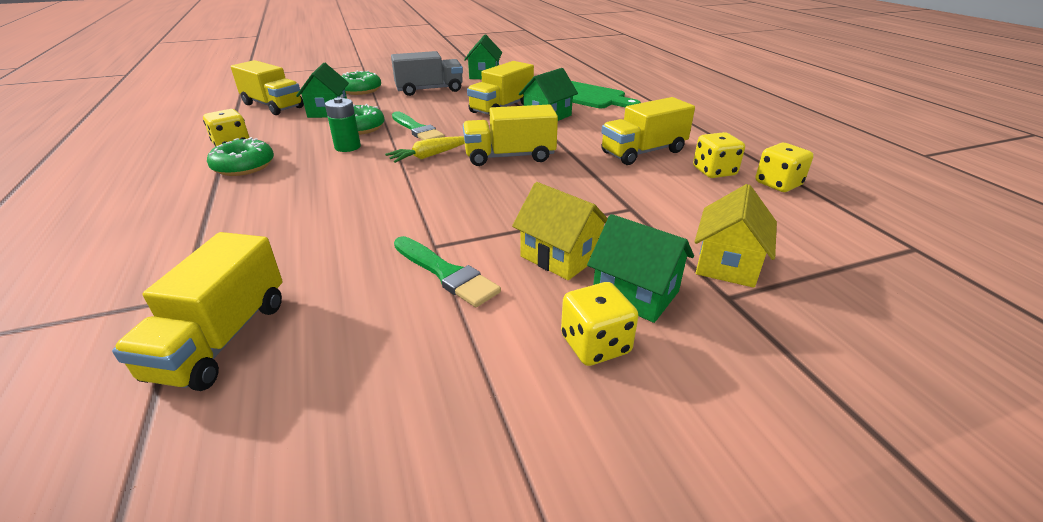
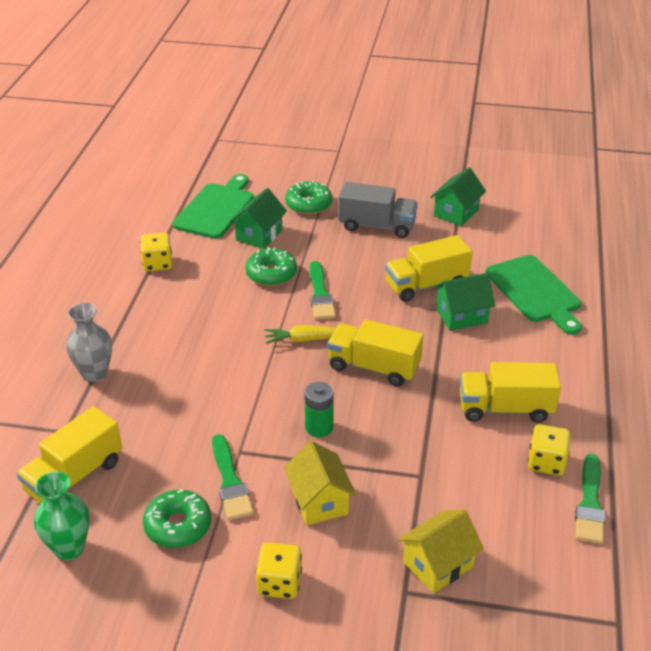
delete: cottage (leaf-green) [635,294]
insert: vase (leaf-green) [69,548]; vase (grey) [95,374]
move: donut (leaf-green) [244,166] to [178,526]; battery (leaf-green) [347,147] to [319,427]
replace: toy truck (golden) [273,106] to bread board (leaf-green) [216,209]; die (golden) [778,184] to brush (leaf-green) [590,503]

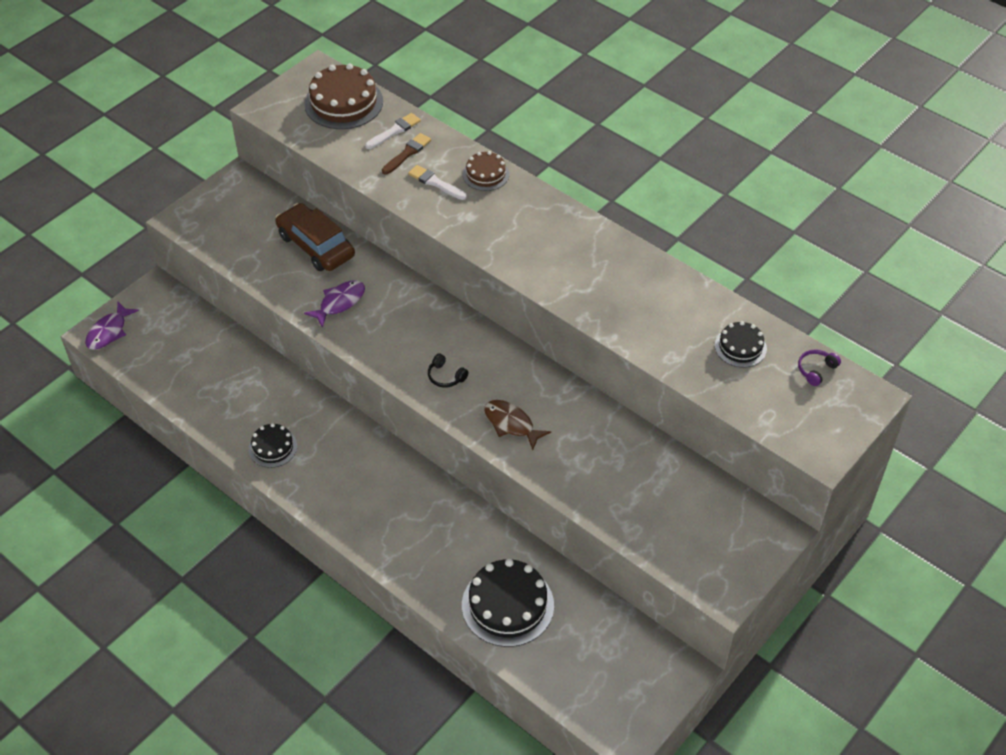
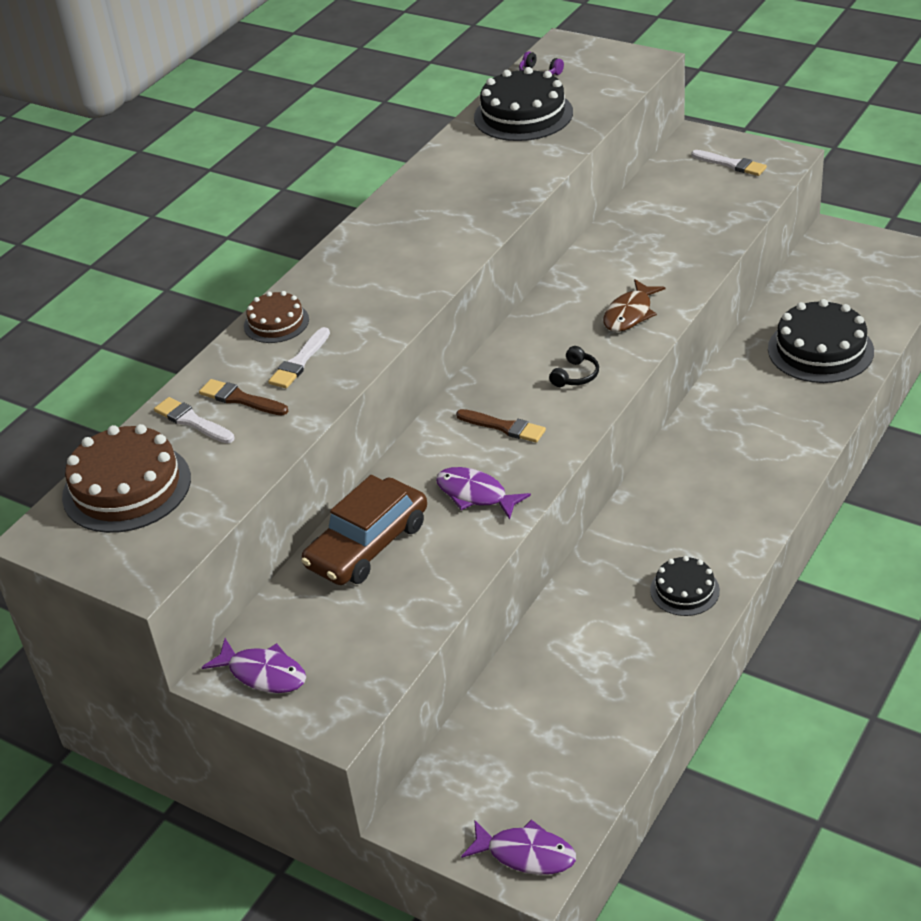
insert: fish (purple) [263,673]; brush (brown) [504,427]; brush (pure white) [731,164]
resize: layer cake (jet-black) [740,347] = [523,115] x1.76

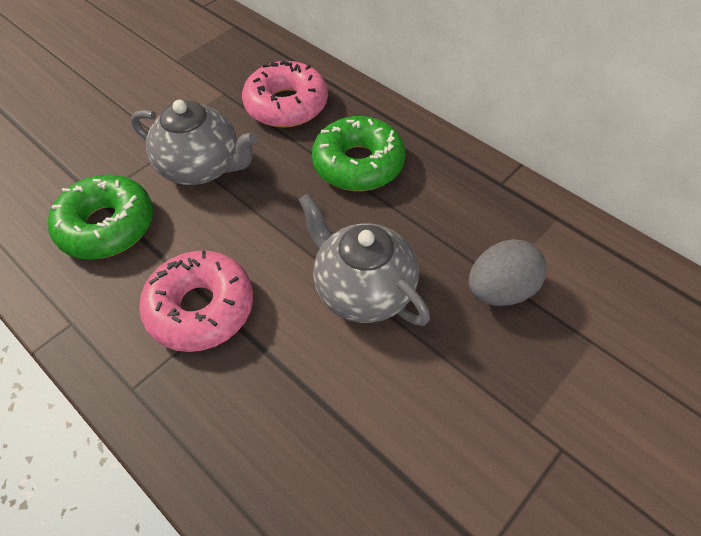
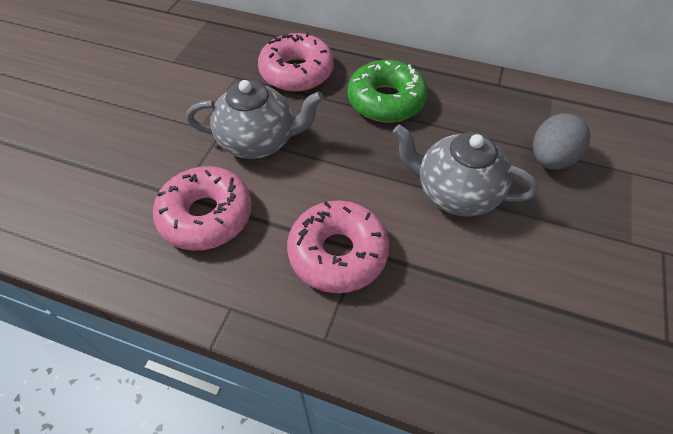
recolor: donut (leaf-green) [107,226] to donut (rose-pink) [206,216]

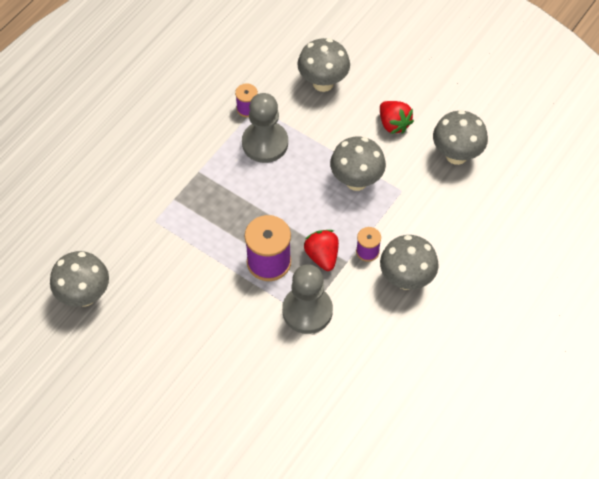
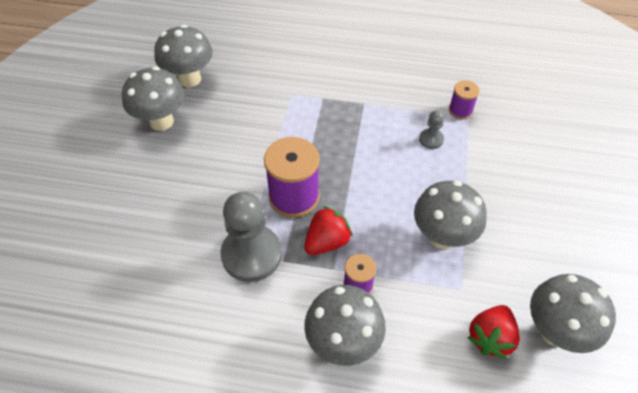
move: mushroom (grey) [323,83] to [161,121]; toy strawberry (crimson) [393,124] to [490,337]
resize: pawn (grey) [265,143] = [431,139] x0.46

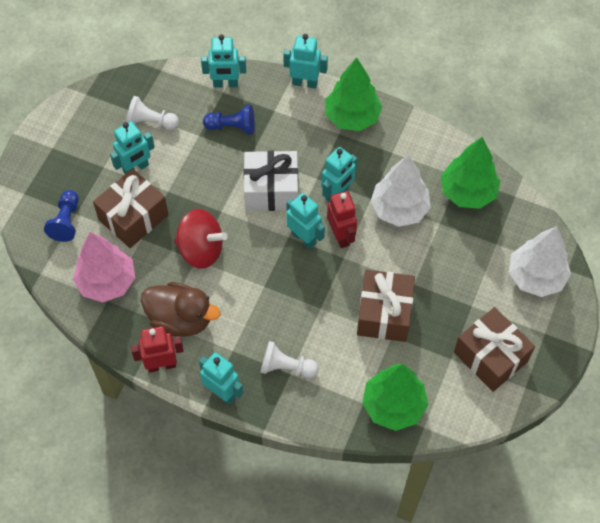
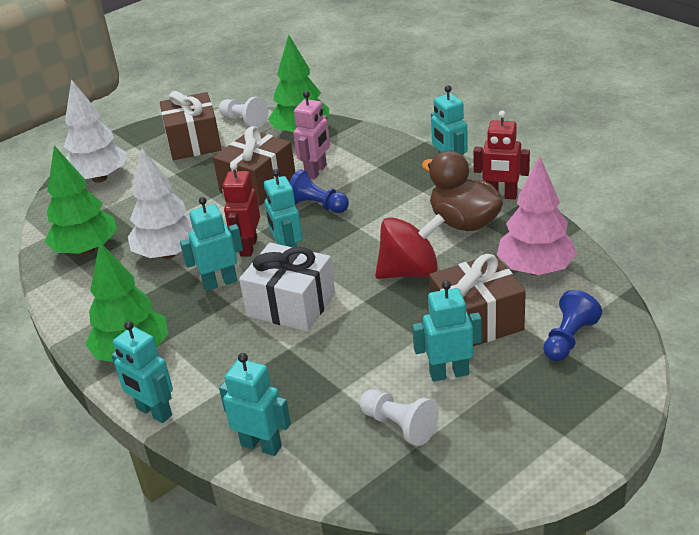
insert: robot (rose-pink) [316,171]
move: pawn (blue) [232,127] to [317,206]; pawn (pure white) [286,367] to [244,121]
rotate: toy top (crimson) [201,250] = [409,271] 120 degrees clockwise

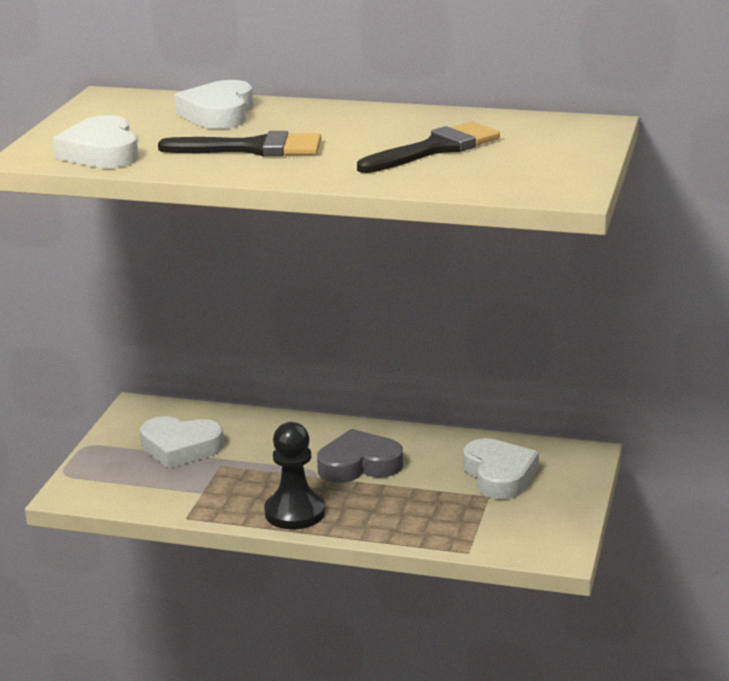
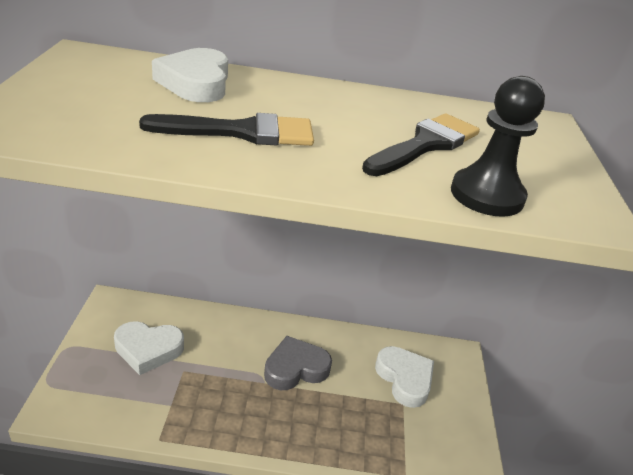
delete: heart shape (pure white) [101,152]
move: pawn (jet-black) [295,512] to [487,195]

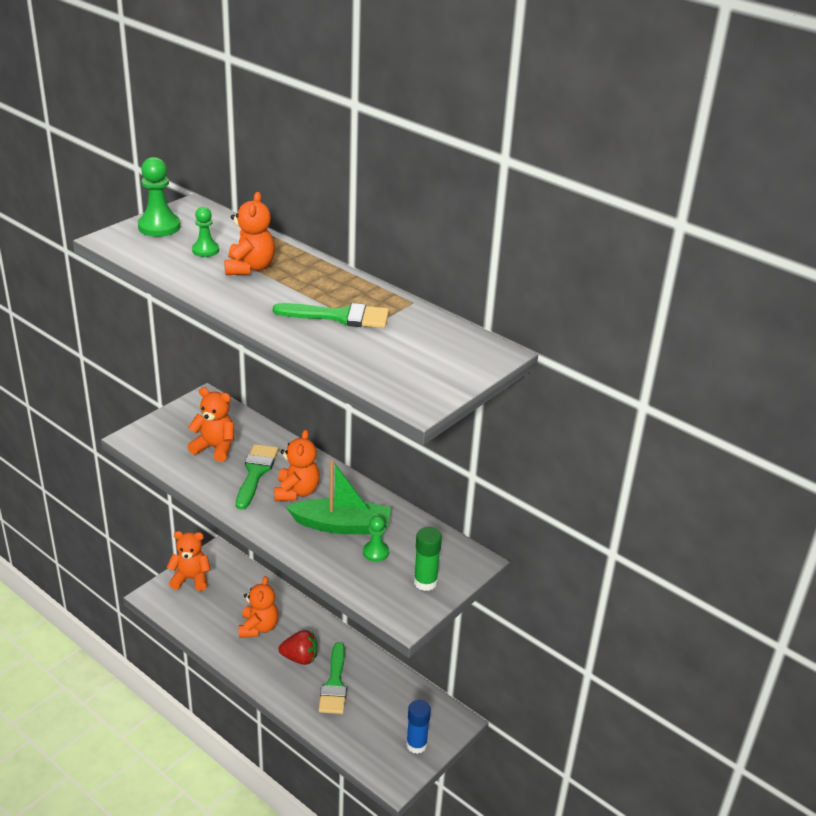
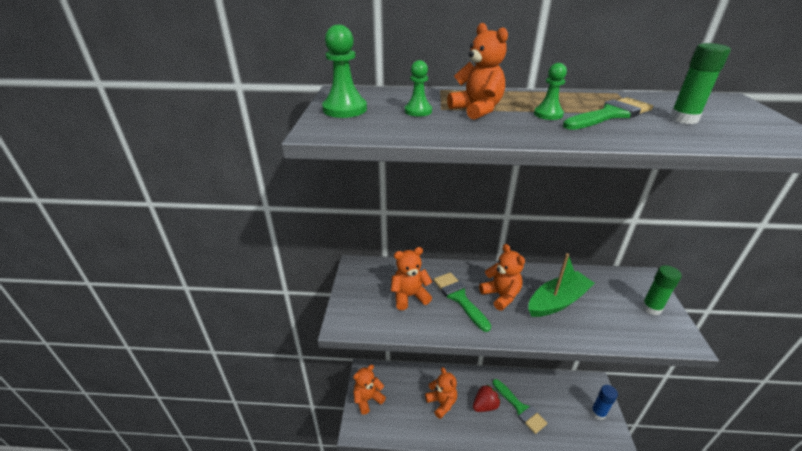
insert: glue stick (leaf-green) [683,119]
move: pawn (leaf-green) [375,552] to [548,114]

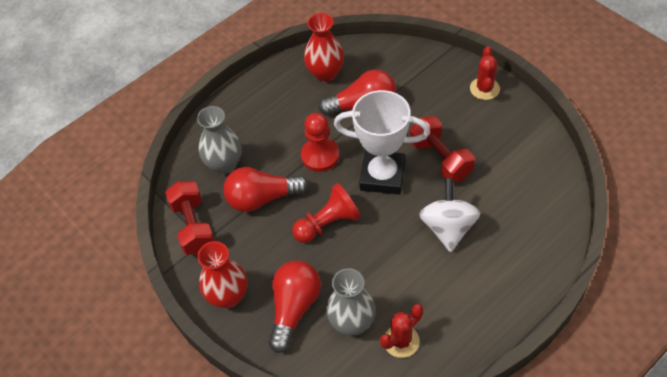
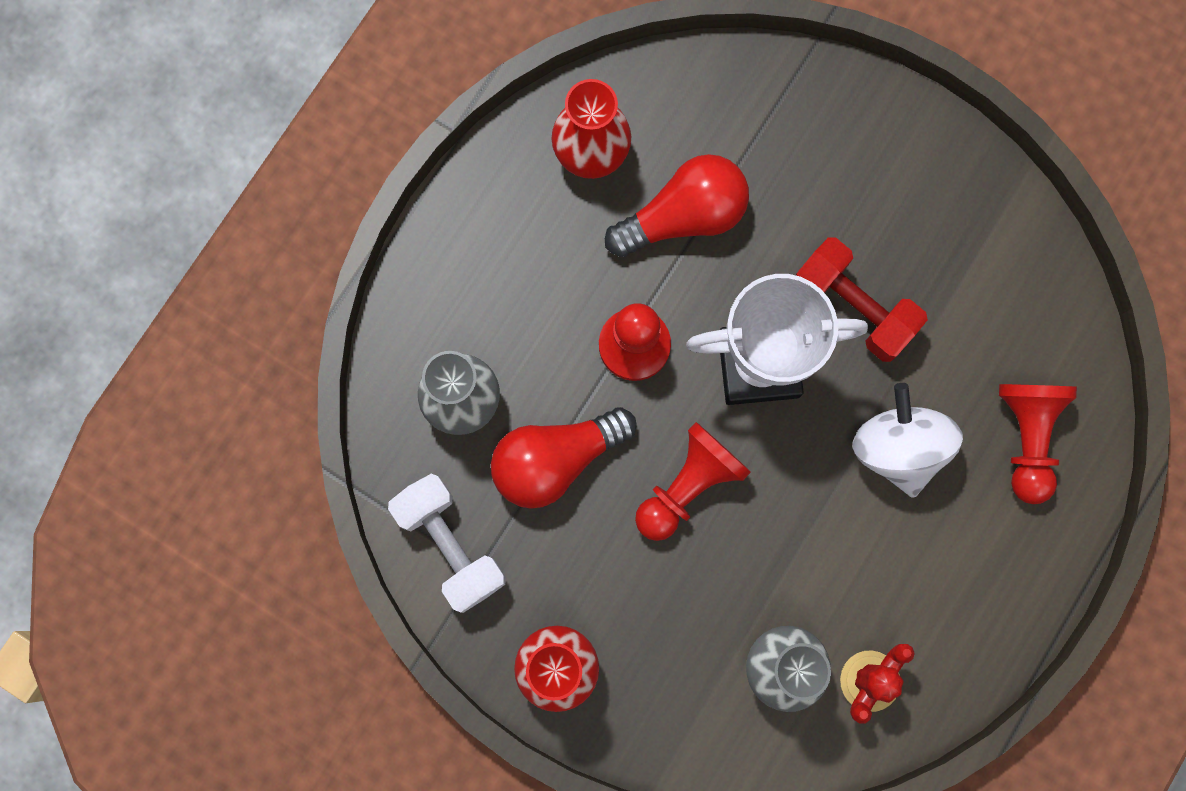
delete: lightbulb (crimson) [294,308]; prickly plant (crimson) [484,89]
insert: pawn (crimson) [1026,437]
recolor: hand weight (crimson) [193,226] to hand weight (pure white) [450,545]

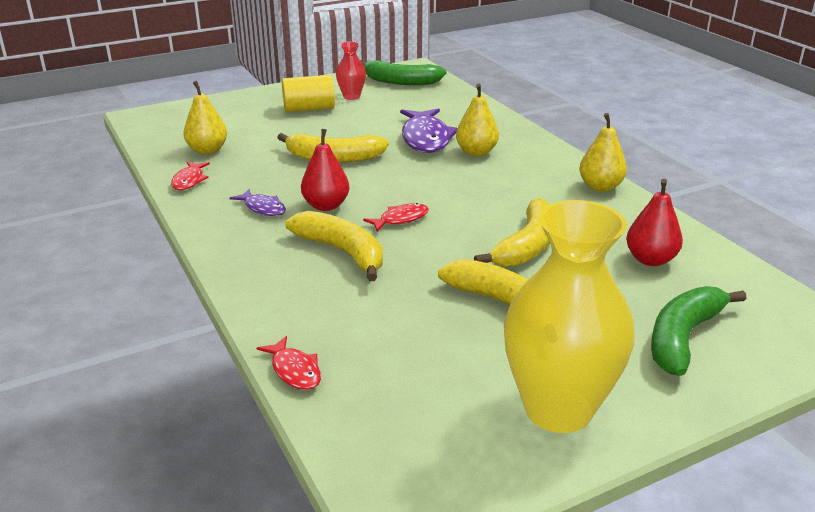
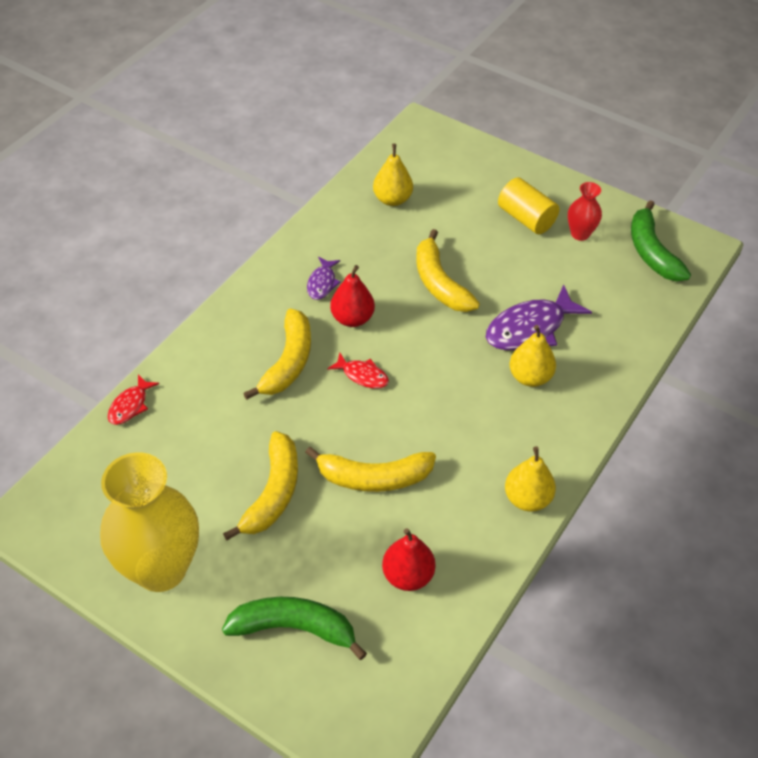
delete: fish (crimson) [189,181]

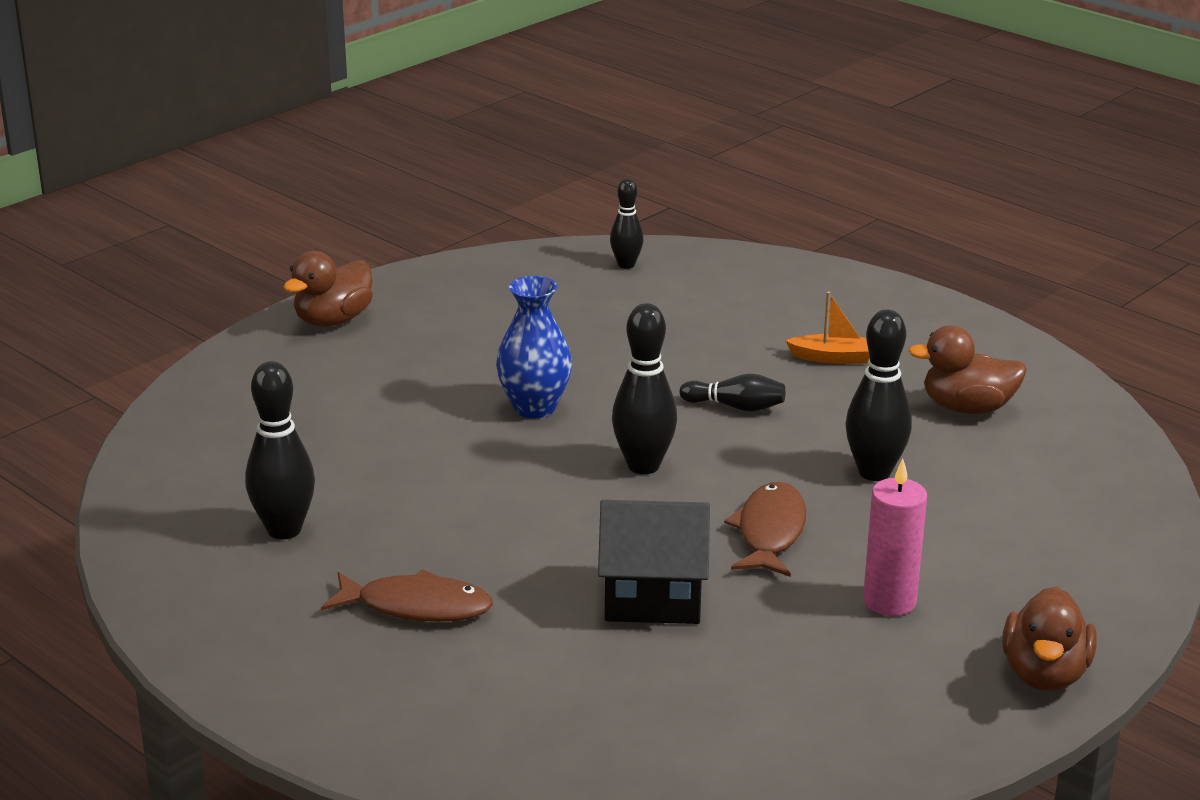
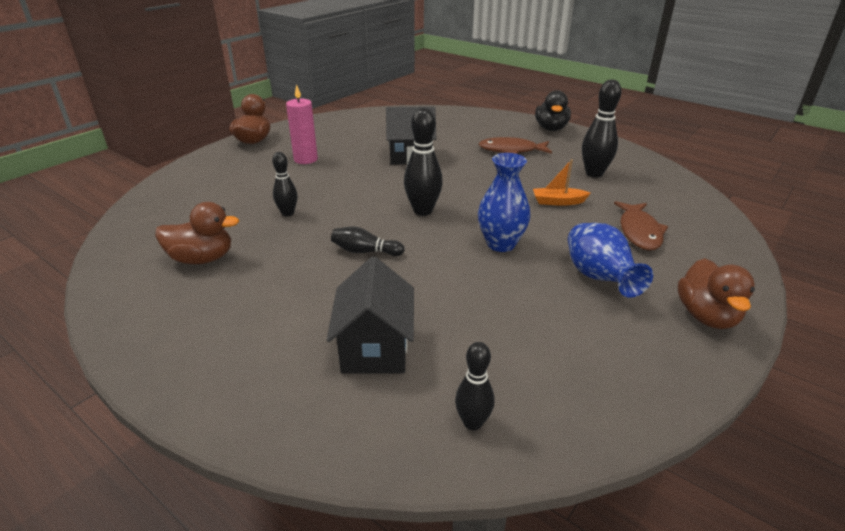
insert: cottage (jet-black) [375,348]; toy duck (jet-black) [551,128]; vase (blue) [598,278]
move: fish (brown) [770,532] to [639,232]; toy boat (orange-coloured) [834,358] to [558,202]
rotate: toy duck (brown) [333,320] = [706,316] 150 degrees clockwise
resize: skittle (jet-black) [874,472] = [288,213] x0.62

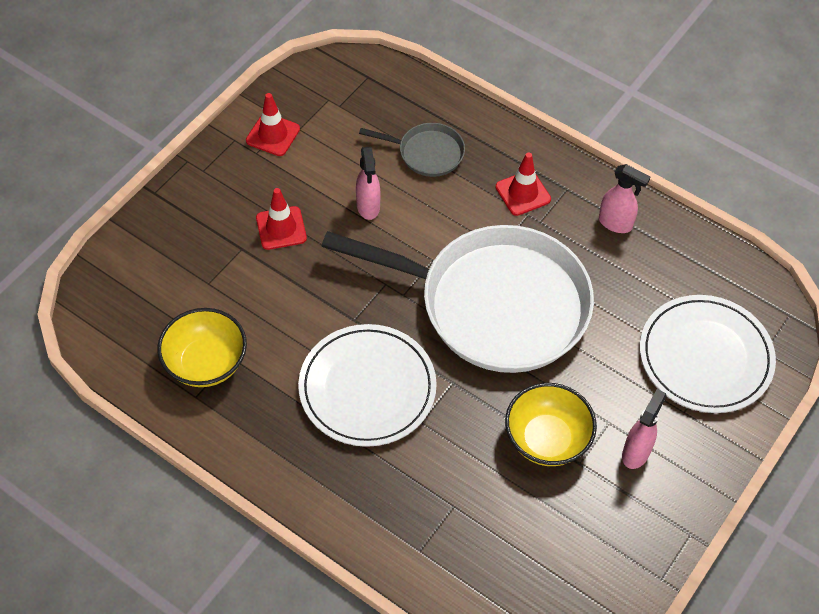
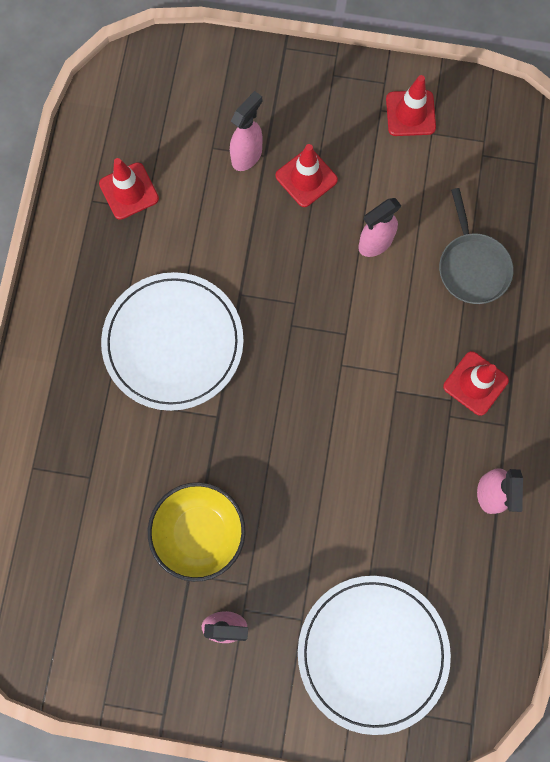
delete: frying pan (pure white) [494,304]
insert: spray bottle (rose-pink) [247,156]
replace: bowl (golden) [206,363] to traffic cone (crimson) [129,191]

